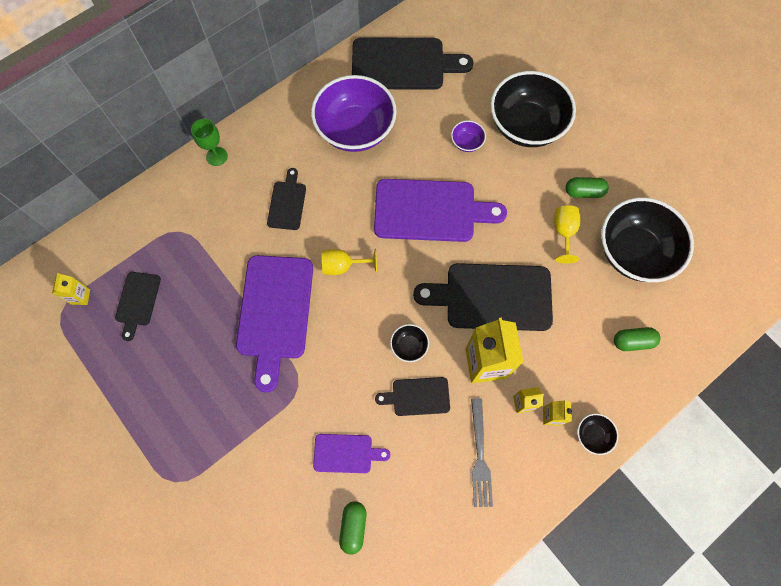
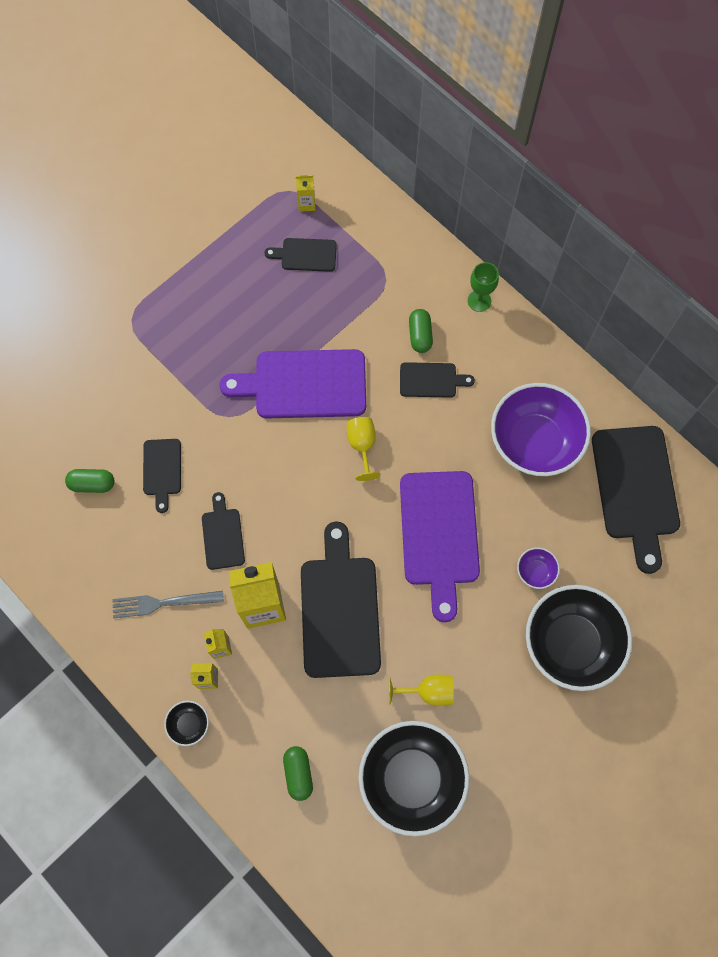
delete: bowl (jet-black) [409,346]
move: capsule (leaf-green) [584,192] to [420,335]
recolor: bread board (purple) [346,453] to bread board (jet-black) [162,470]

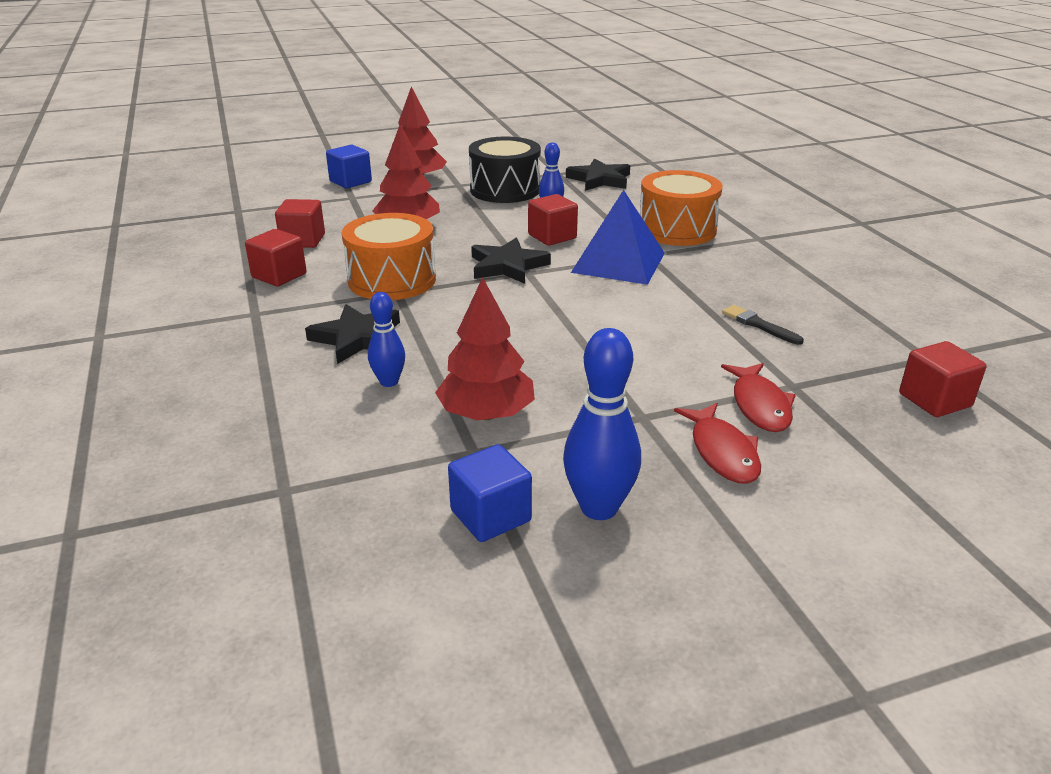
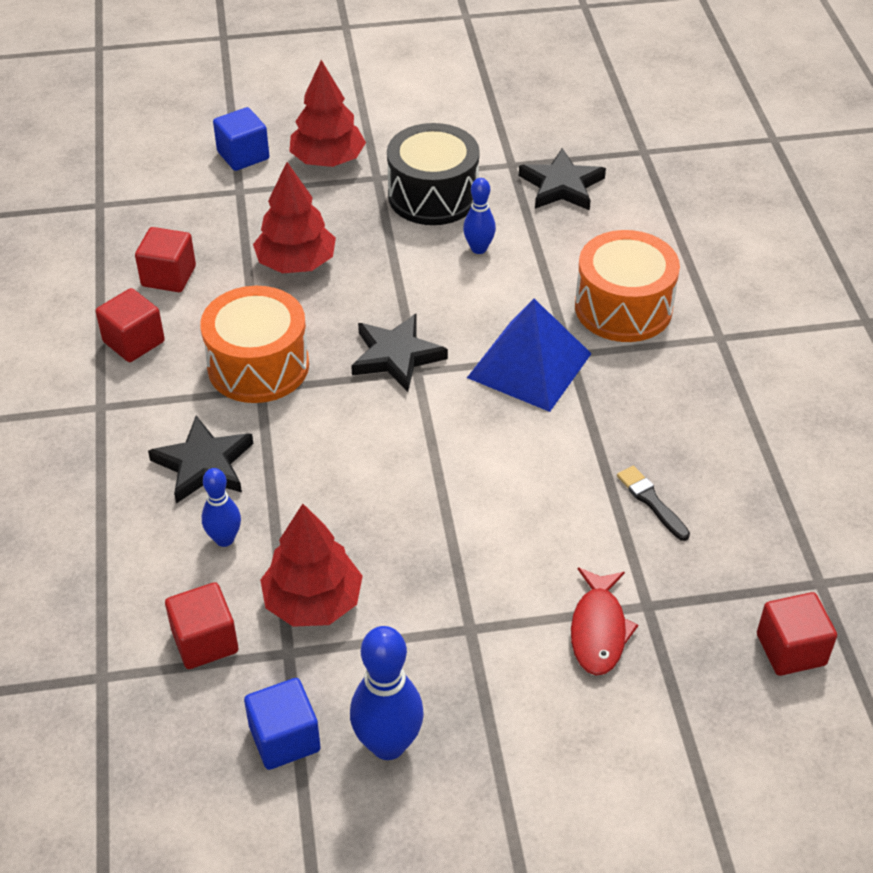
delete: fish (crimson) [722,452]
move: solid cube (crimson) [552,236] to [205,641]

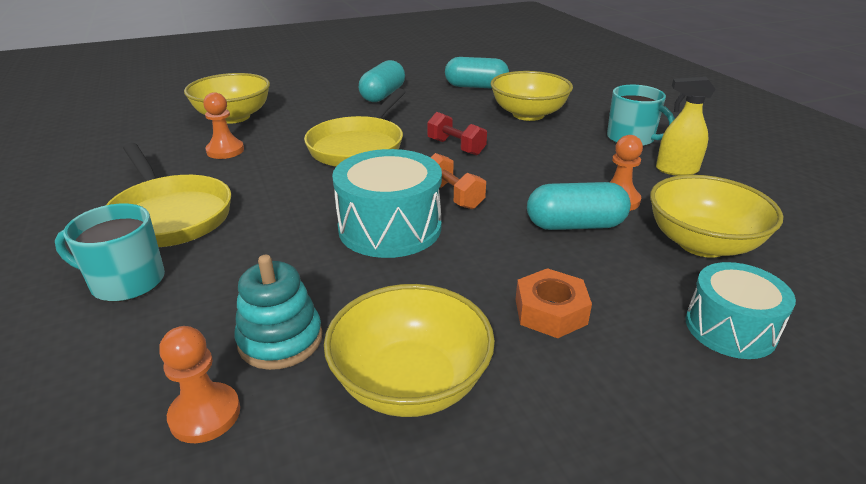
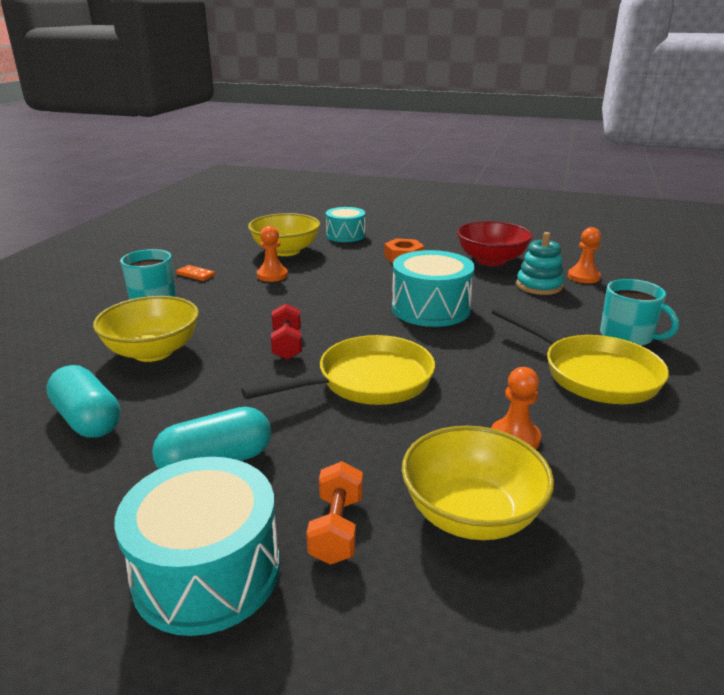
delete: capsule (teal) [575,225]
insert: toy drum (teal) [207,572]
move: hand weight (orange-coloured) [453,196] to [337,529]
replace: spray bottle (golden) [676,170] to domino tile (orange-coloured) [196,275]
recolor: bowl (golden) [410,383] to bowl (crimson) [491,260]
rotate: frying pan (golden) [170,215] = [593,374] 135 degrees clockwise

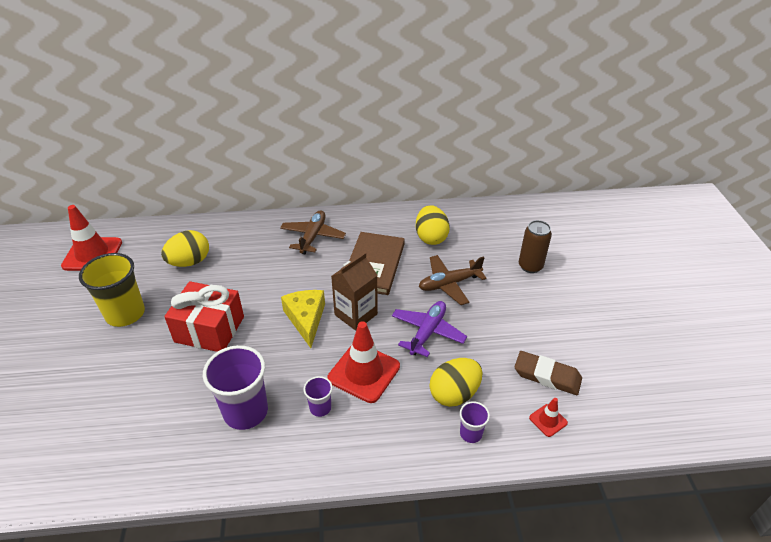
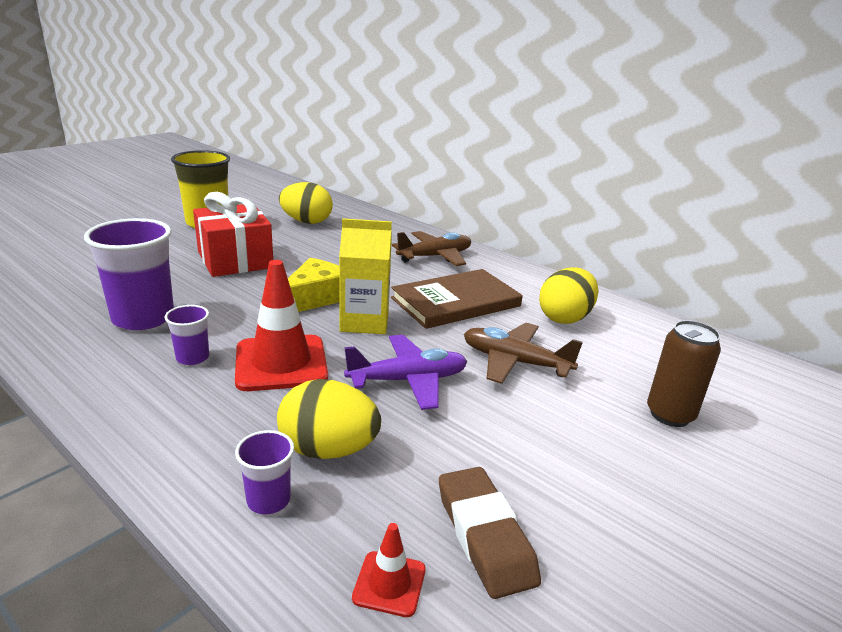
delete: traffic cone (crimson) [92,254]
recolor: carton (brown) [356,314] to carton (golden) [364,322]

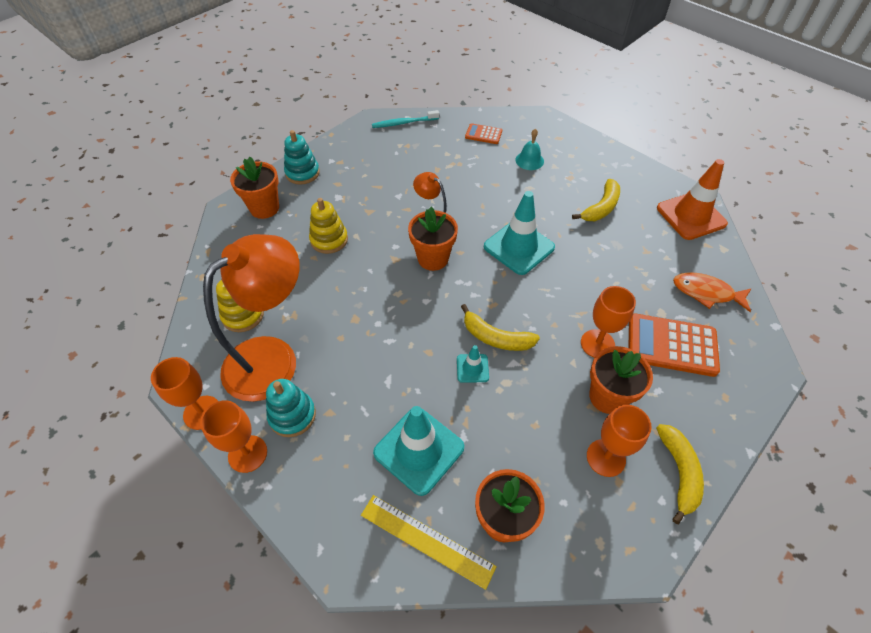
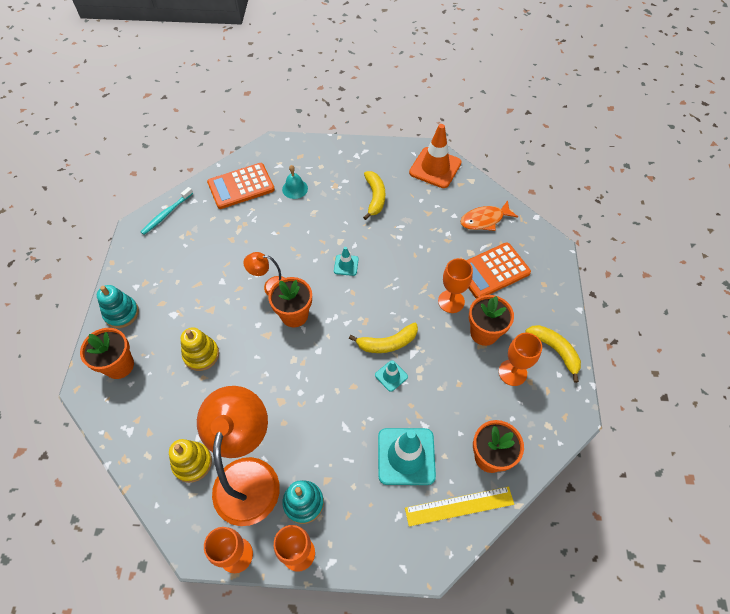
resize: adding machine (orange-coloured) [483,134] = [241,186] x1.86; traffic cone (teal) [519,247] = [346,265] x0.49

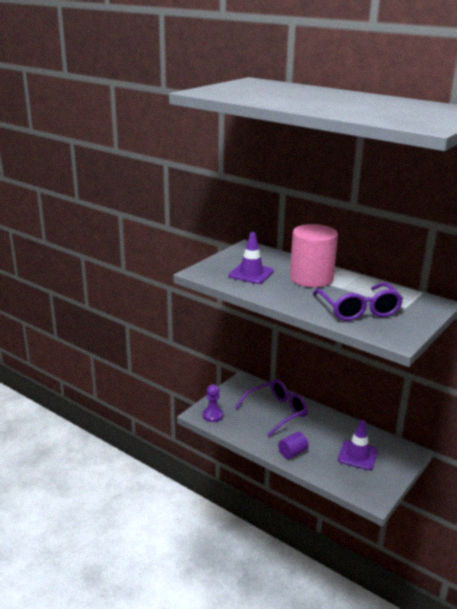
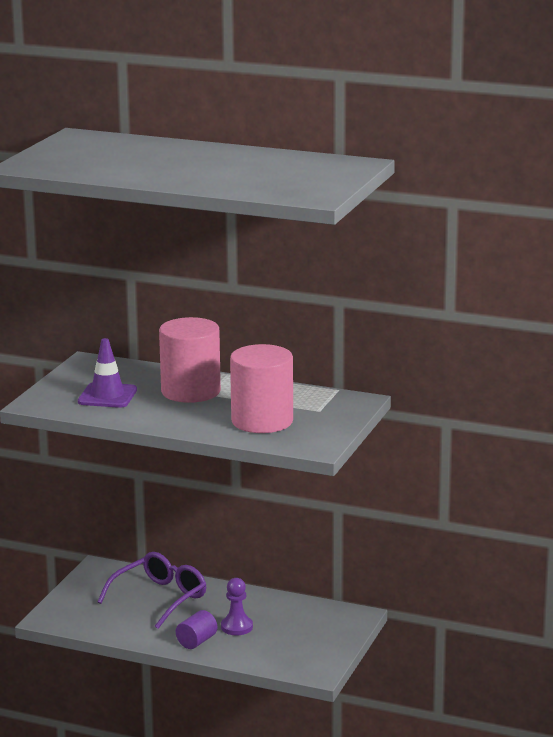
delete: traffic cone (purple) [358,455]
move: pawn (purple) [212,415] to [236,627]
replace: spectacles (purple) [358,310] to cylinder (rose-pink) [262,421]

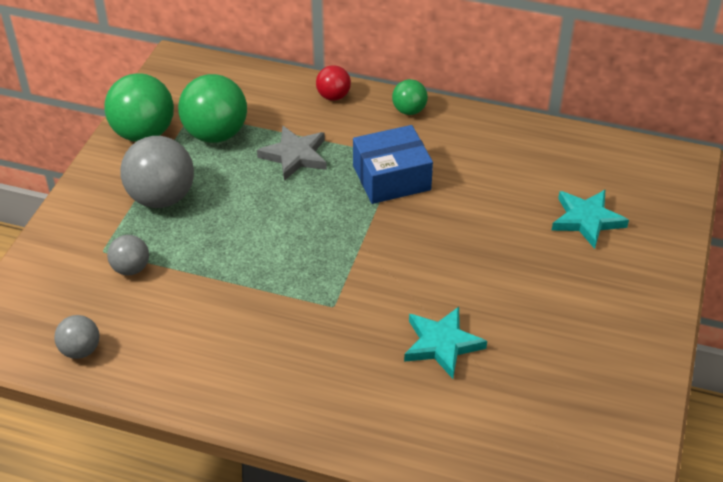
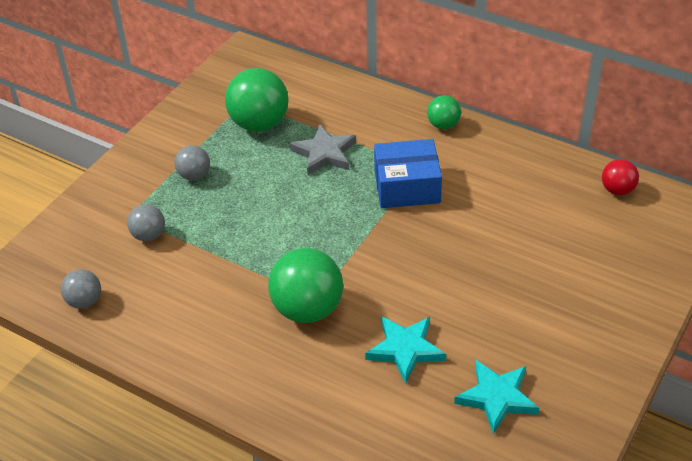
move: ball (leaf-green) [144,133] to [307,309]; ball (crimson) [333,96] to [617,190]; star shape (teal) [586,220] to [497,398]
resize: ball (grey) [161,198] = [194,175] x0.54

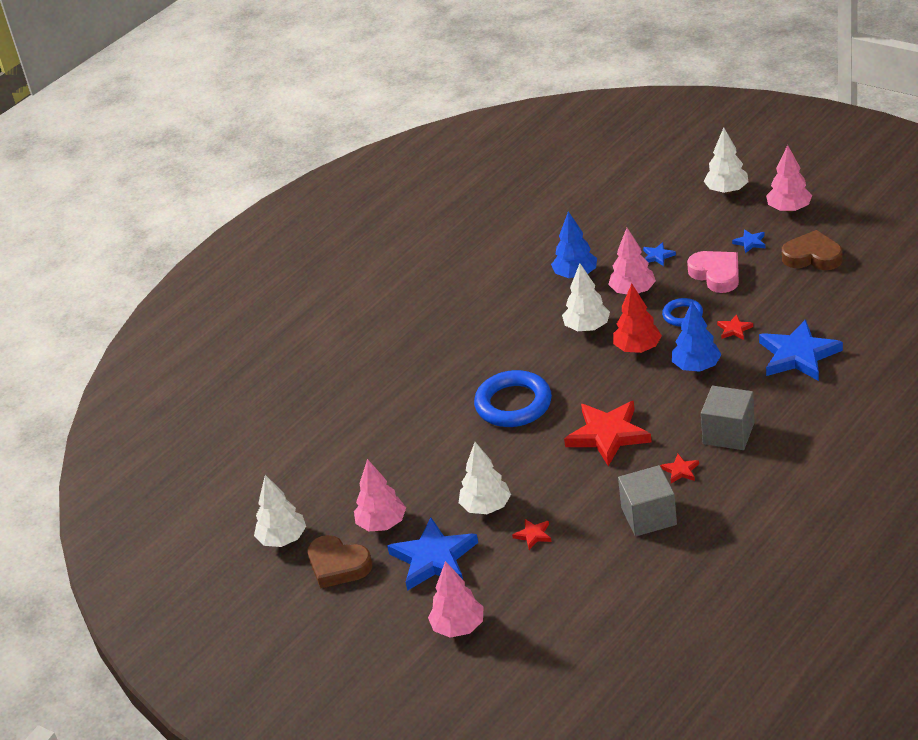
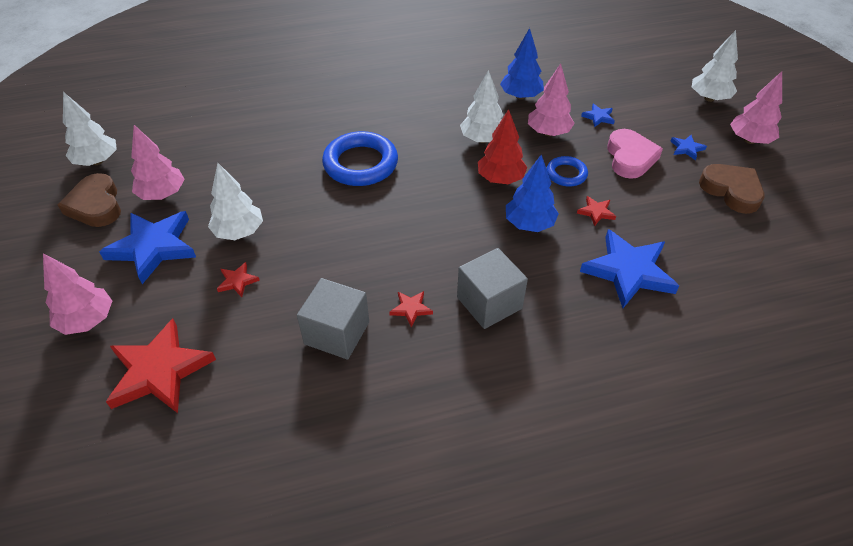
move: star shape (crimson) [608,435] to [159,371]

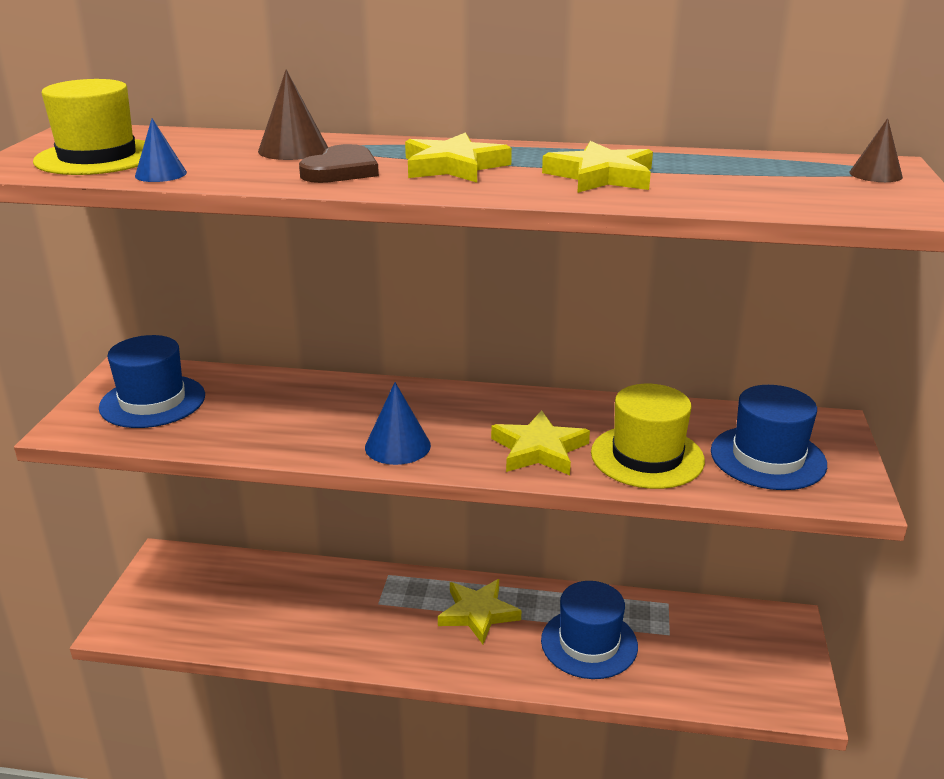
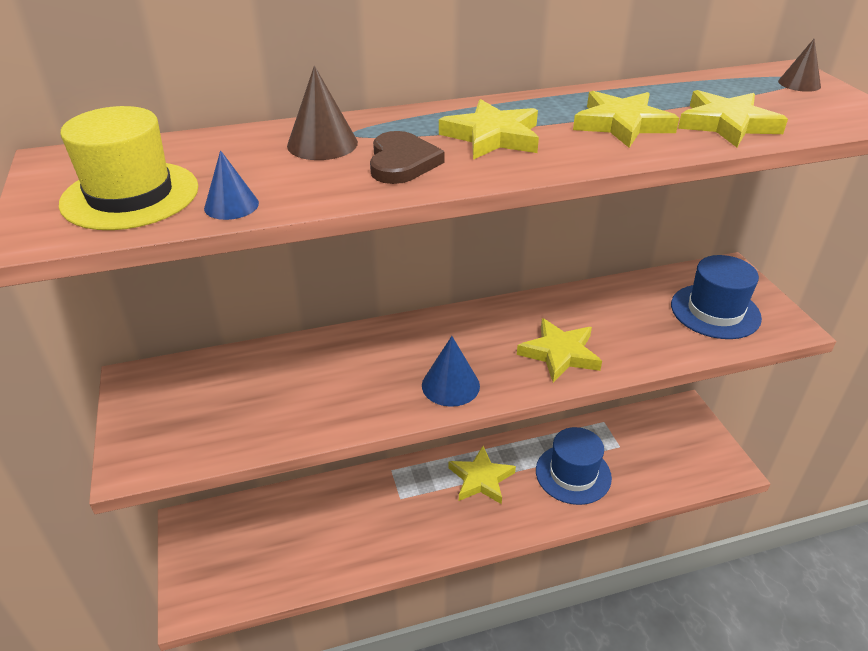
delete: tall hat (blue) [152,401]; tall hat (golden) [647,456]
insert: star shape (golden) [727,124]

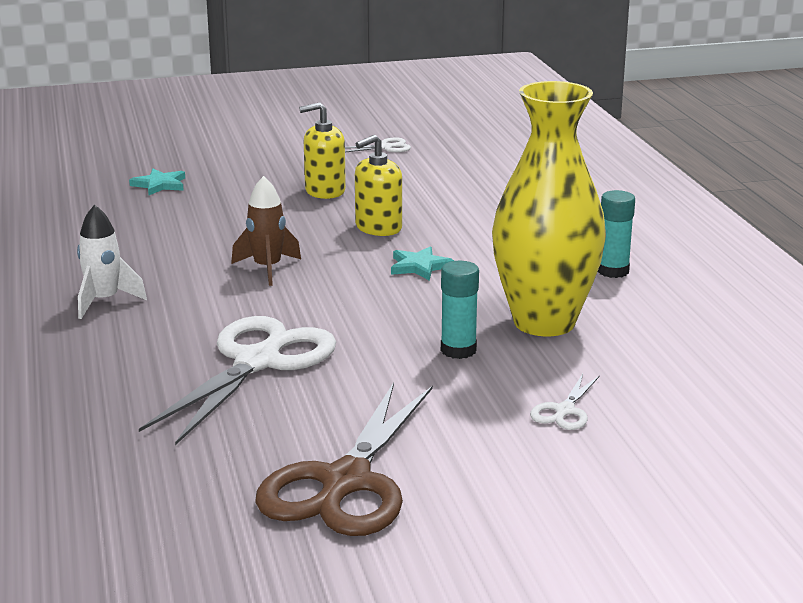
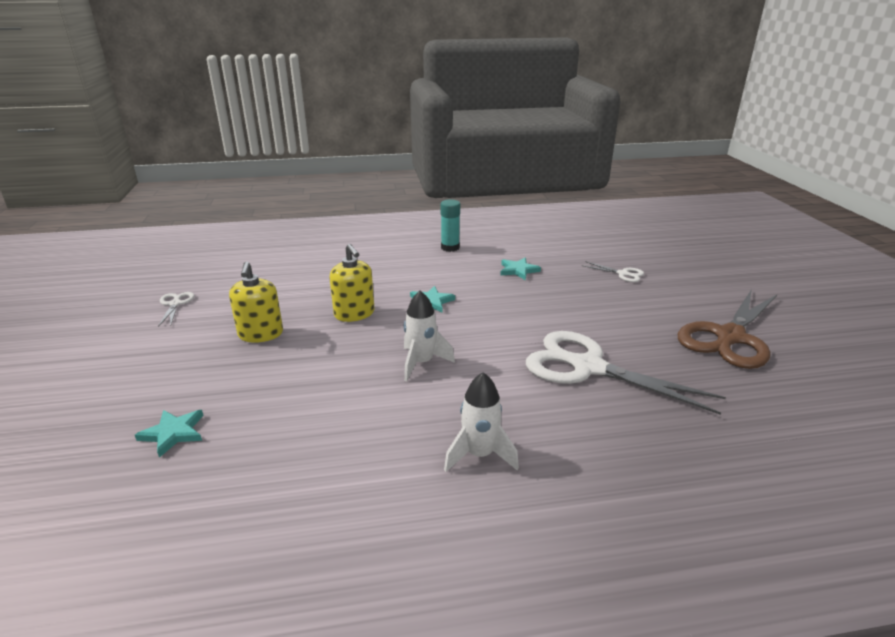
delete: glue stick (teal) [458,350]
replace: vase (golden) [544,322] to star shape (teal) [518,270]
recolor: toy rocket (brown) [267,269] to toy rocket (pure white) [421,363]
rotate: pair of scissors (brown) [345,482] = [730,337] 105 degrees clockwise

